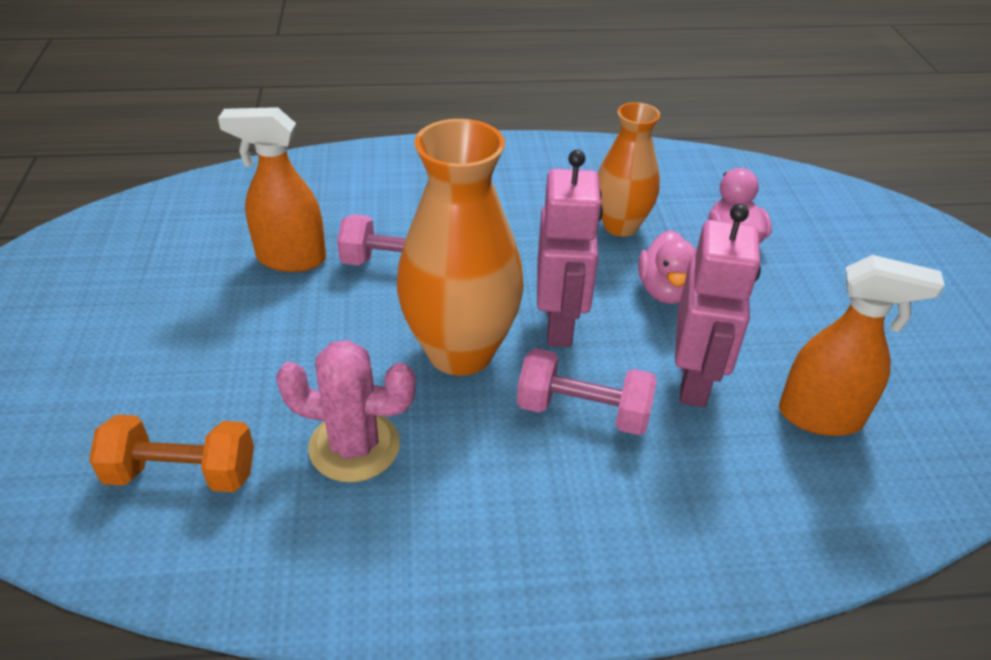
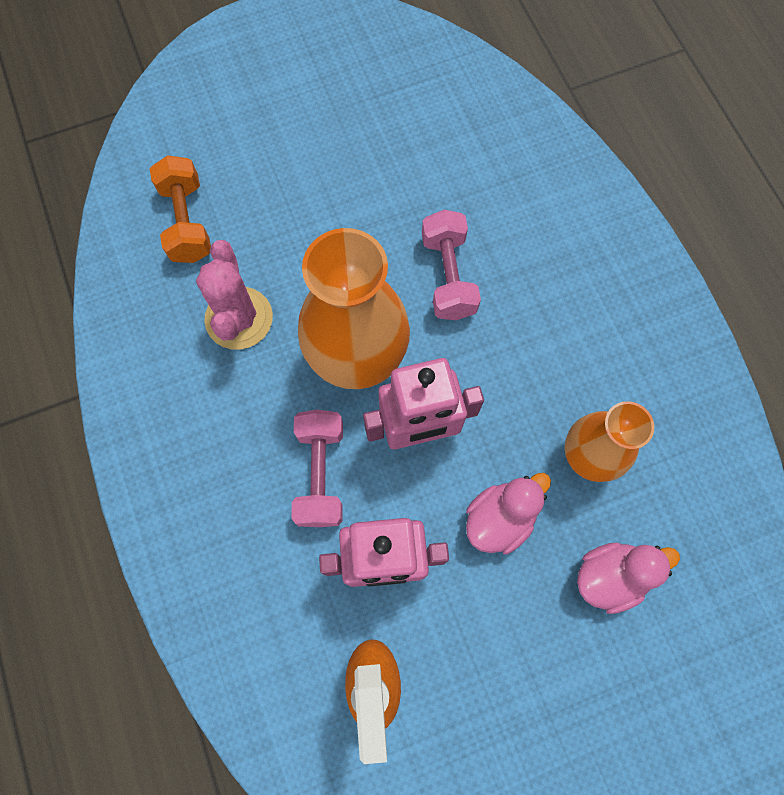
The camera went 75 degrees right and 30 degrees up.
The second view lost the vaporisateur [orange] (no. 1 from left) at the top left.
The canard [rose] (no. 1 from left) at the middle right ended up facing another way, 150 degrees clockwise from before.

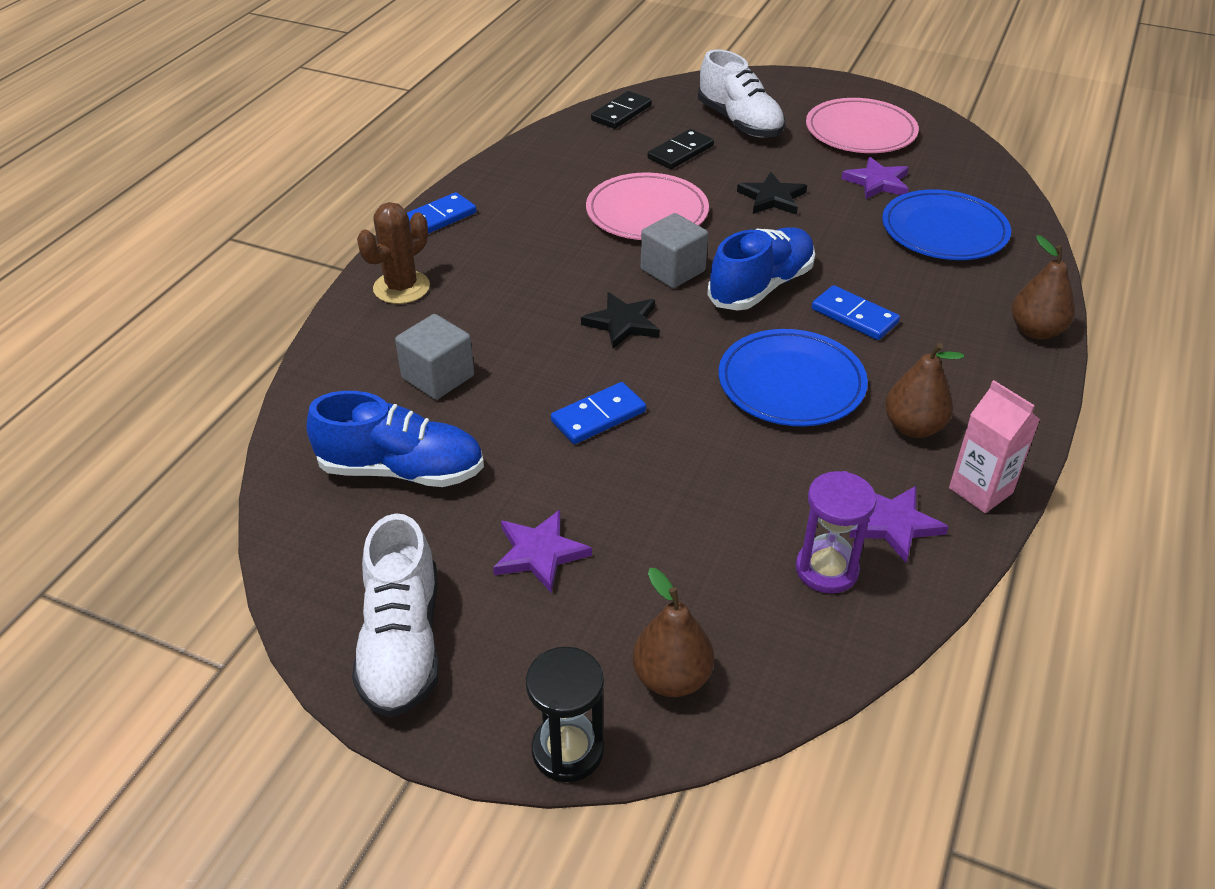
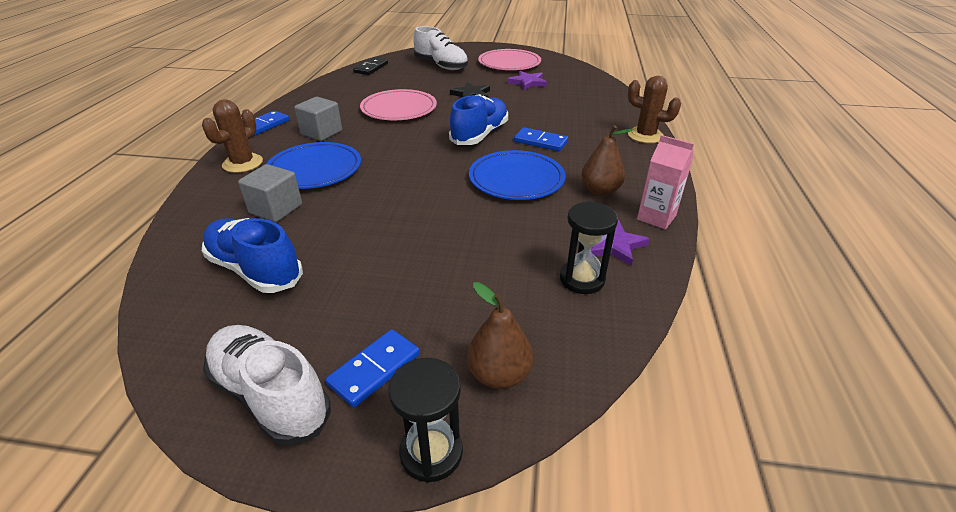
The camera went 15 degrees left and 5 degrees down.
The second view lost the étoile [violet] (no. 1 from left) at the centre.
The second view lost the étoile [noir] (no. 1 from left) at the centre.
The second view lost the domino [noir] (no. 2 from left) at the top centre.
The domino [bleu] (no. 2 from left) ended up elsewhere, having gone from the centre to the bottom centre.
The cube [gris] (no. 2 from left) ended up elsewhere, having gone from the top centre to the top left.
The assiette [bleu] (no. 2 from left in the first image) ended up elsewhere, having gone from the top right to the top left.
Where the poire [marron] (no. 3 from left) stood at the top right, the cactus [marron] (no. 2 from left) came to stand at the top right.
What was the sablier [violet] at the middle right turned into the sablier [noir] (no. 2 from left) at the centre.
The chaussure [bleu] (no. 1 from left) at the middle left ended up facing another way, 135 degrees counterclockwise from before.
The chaussure [blanc] (no. 1 from left) at the bottom left ended up facing another way, 150 degrees clockwise from before.

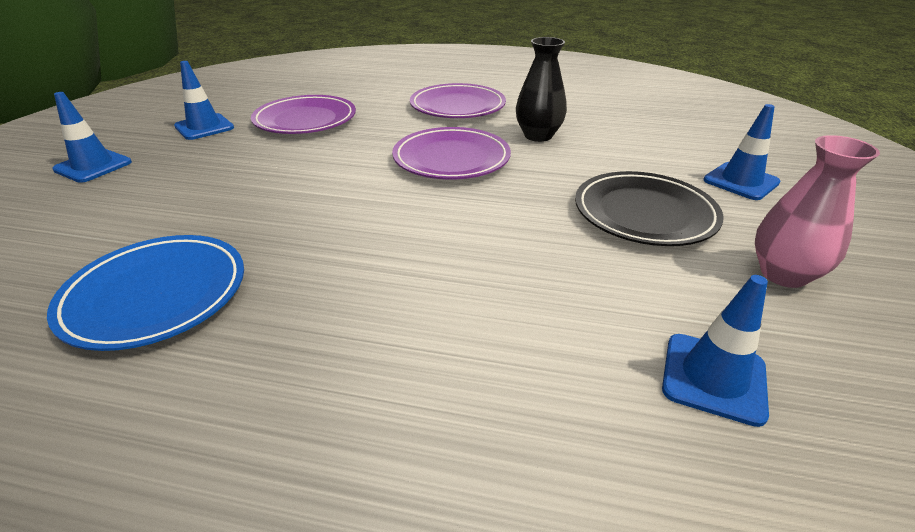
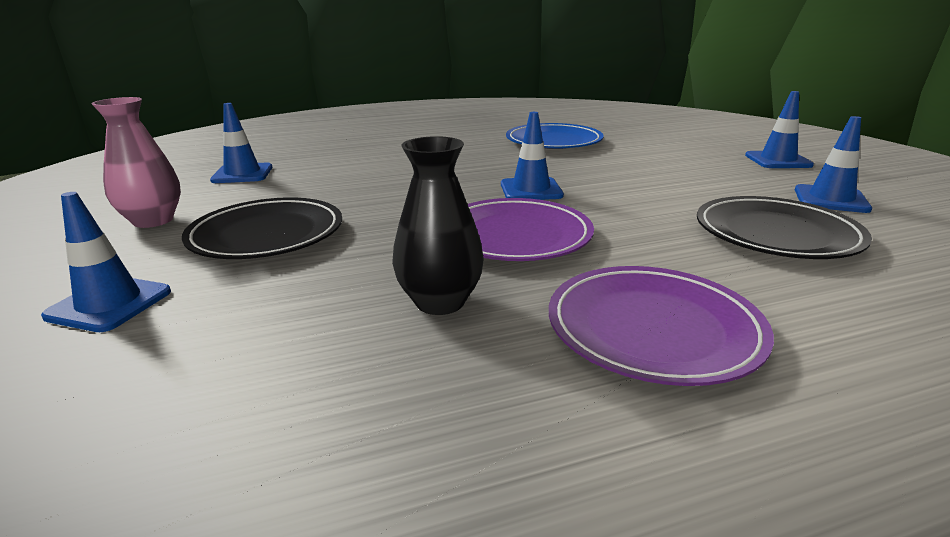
The camera went 150 degrees right and 10 degrees down.
The second view gained the cône de chantier [bleu] (no. 3 from left) at the top centre.
What was the assiette [violet] (no. 1 from left) at the top left turned into the assiette [noir] (no. 2 from left) at the middle right.

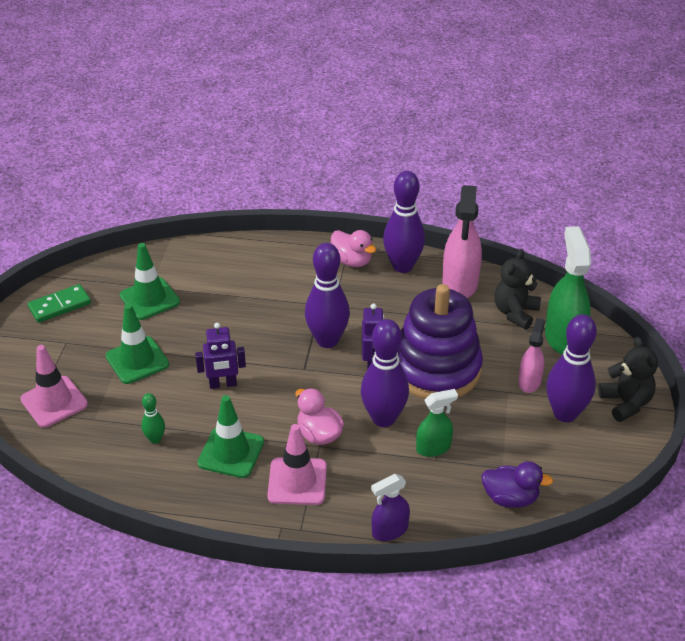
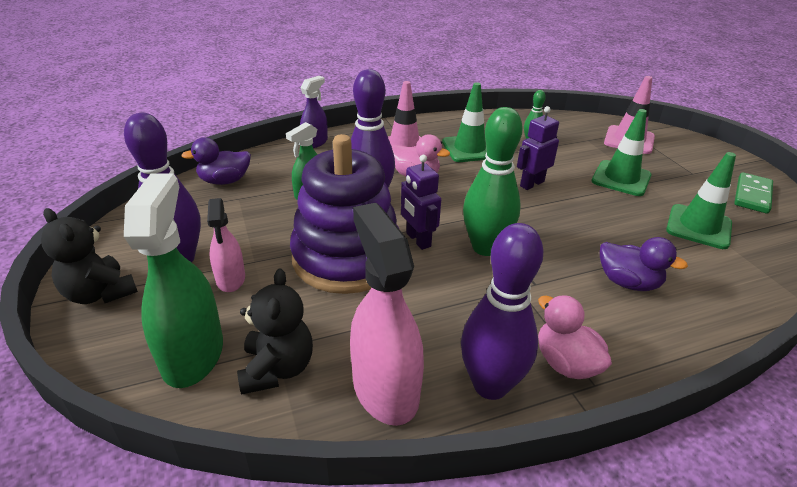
The camera went 150 degrees right and 5 degrees down.
The second view gained the canard [violet] (no. 2 from left) at the middle right.
What was the quille [violet] (no. 1 from left) at the centre turned into the quille [vert] (no. 1 from left) at the centre.
The canard [rose] (no. 2 from left) at the centre ended up facing another way, 45 degrees clockwise from before.
The vaporisateur [vert] (no. 2 from left in the first image) at the middle right ended up facing another way, 150 degrees counterclockwise from before.

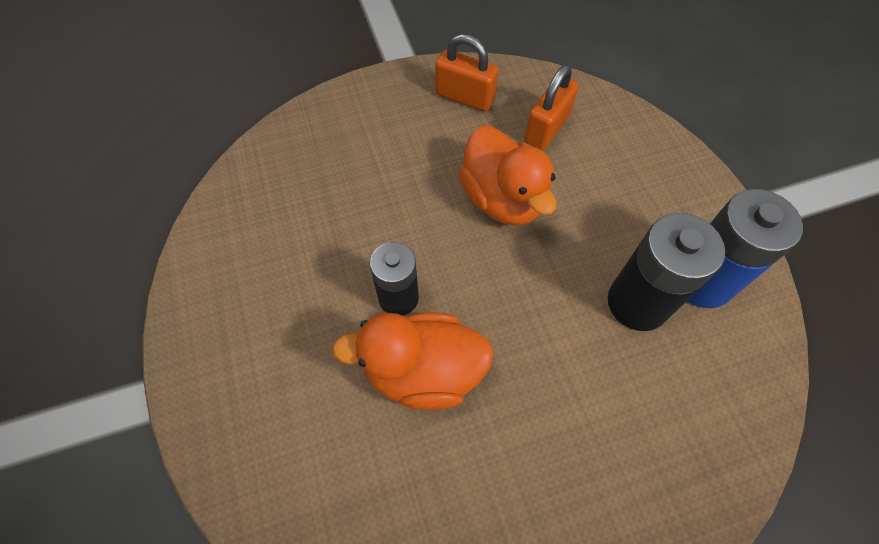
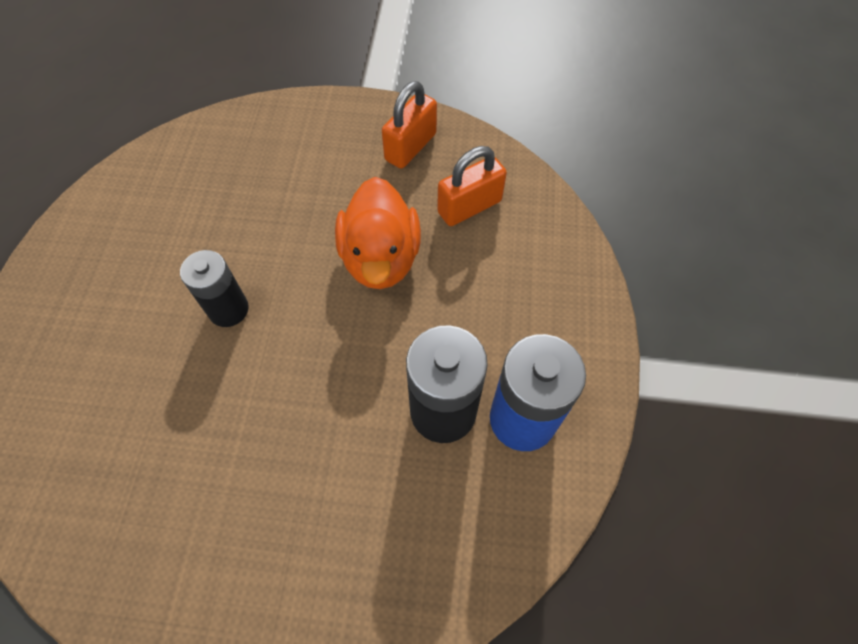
The camera went 25 degrees right and 0 degrees up.
The second view lost the canard [orange] (no. 1 from left) at the centre.
The cadenas [orange] (no. 1 from left) at the top centre ended up facing another way, 75 degrees clockwise from before.

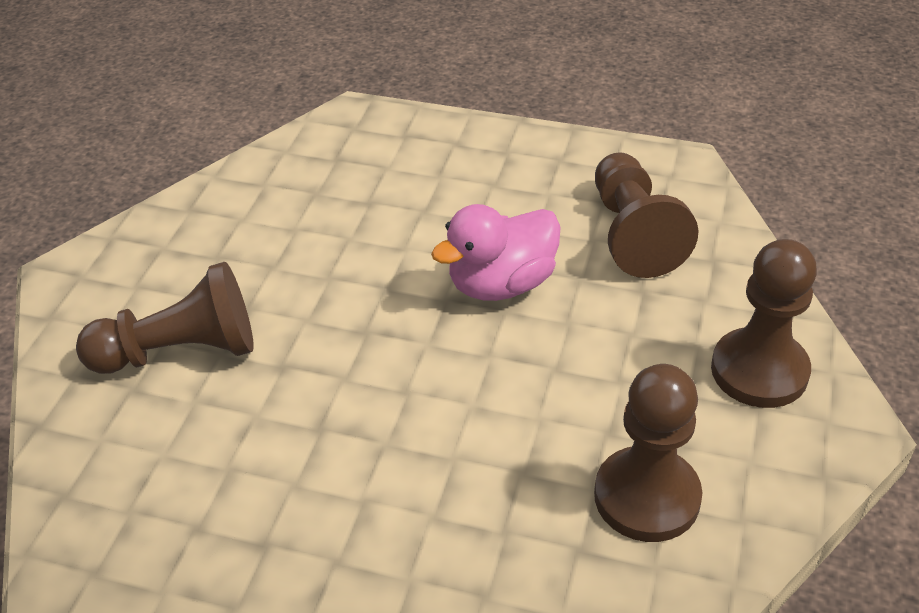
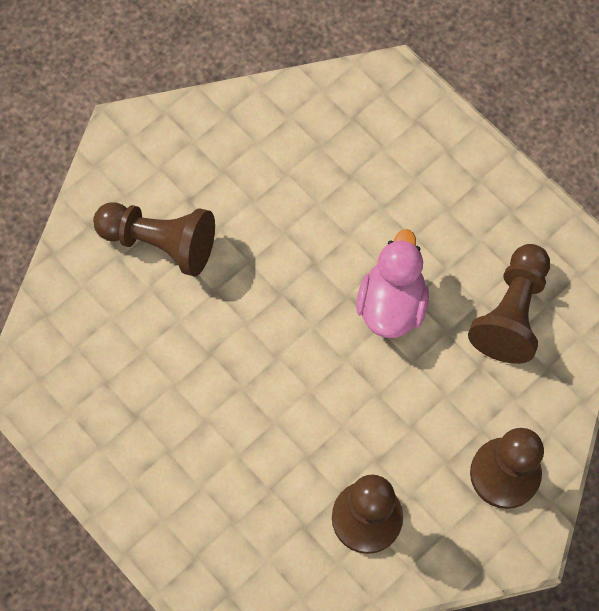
The camera went 30 degrees right and 25 degrees up.
The canard [rose] at the centre ended up facing another way, 105 degrees clockwise from before.

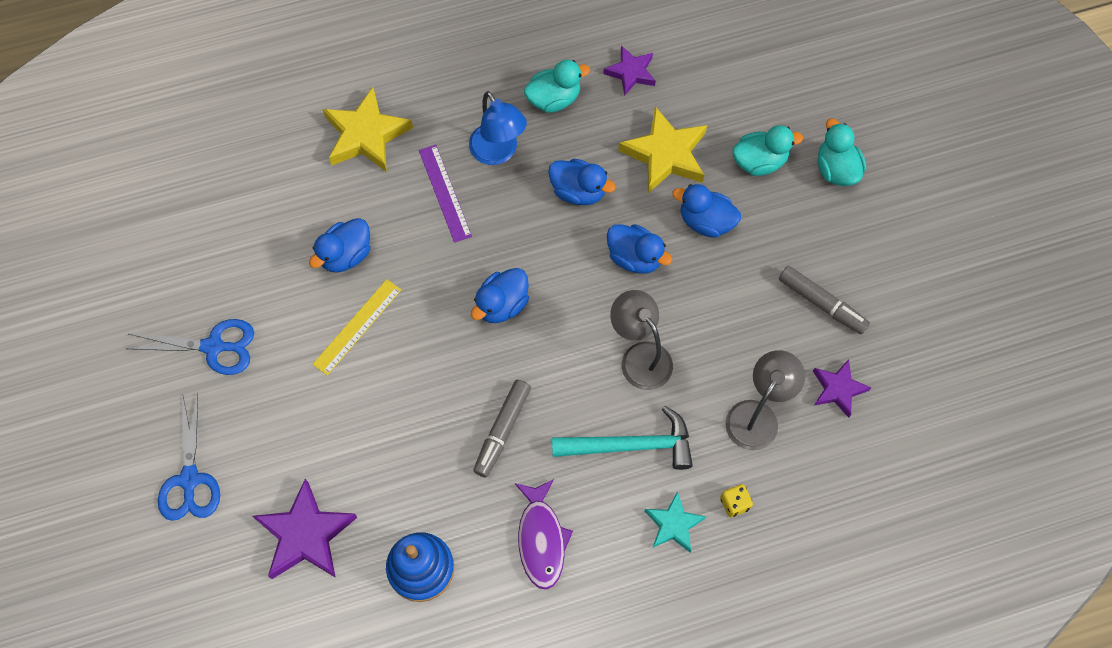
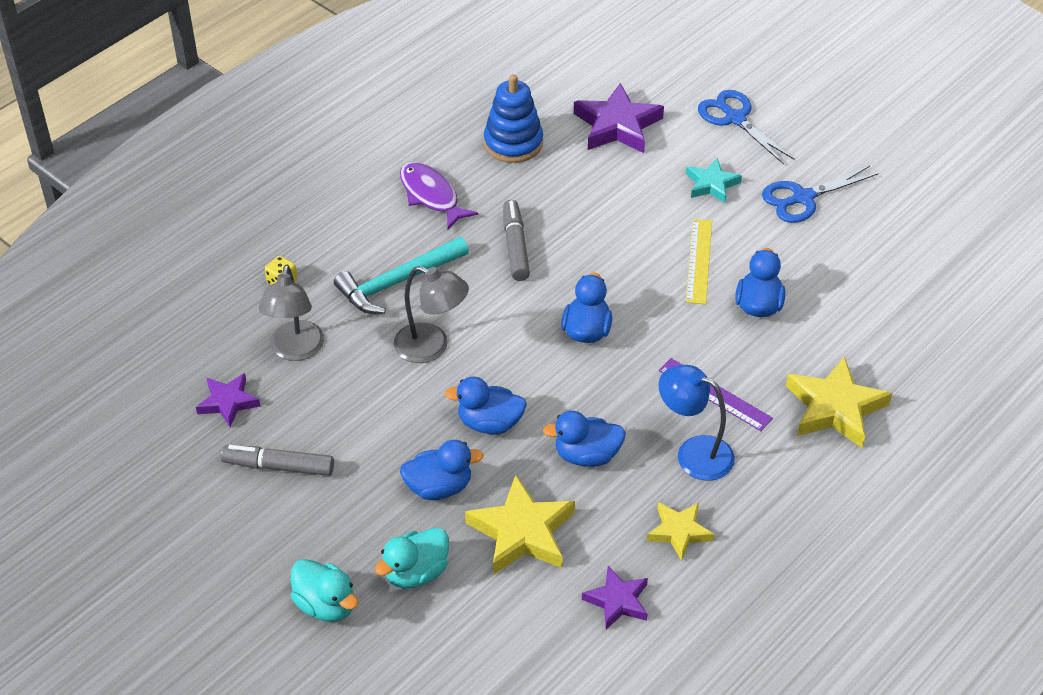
The camera went 150 degrees right and 20 degrees down.
The étoile [turquoise] ended up elsewhere, having gone from the bottom centre to the top right.
Where the canard [turquoise] (no. 1 from left) stood at the top centre, the étoile [jaune] (no. 2 from left) came to stand at the bottom centre.

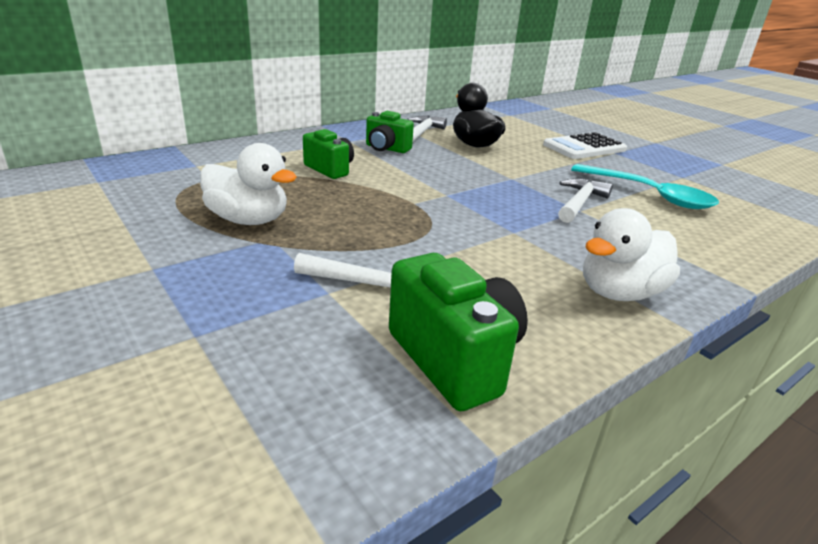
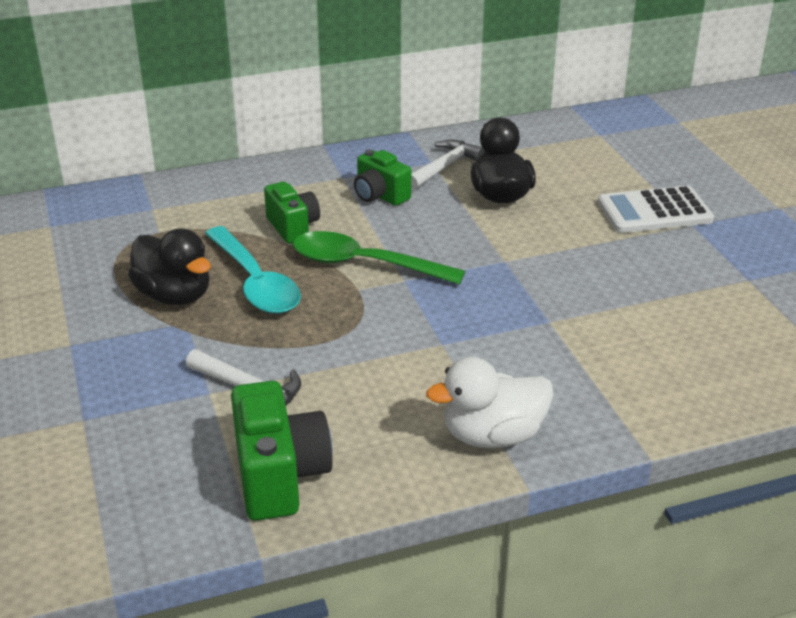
The camera went 20 degrees right and 5 degrees up.
The second view lost the marteau [blanc] (no. 3 from left) at the middle right.
The second view gained the cuillère [vert] at the centre.
The cuillère [turquoise] ended up elsewhere, having gone from the middle right to the middle left.
What was the canard [blanc] (no. 1 from left) at the middle left turned into the canard [noir] (no. 1 from left) at the middle left.

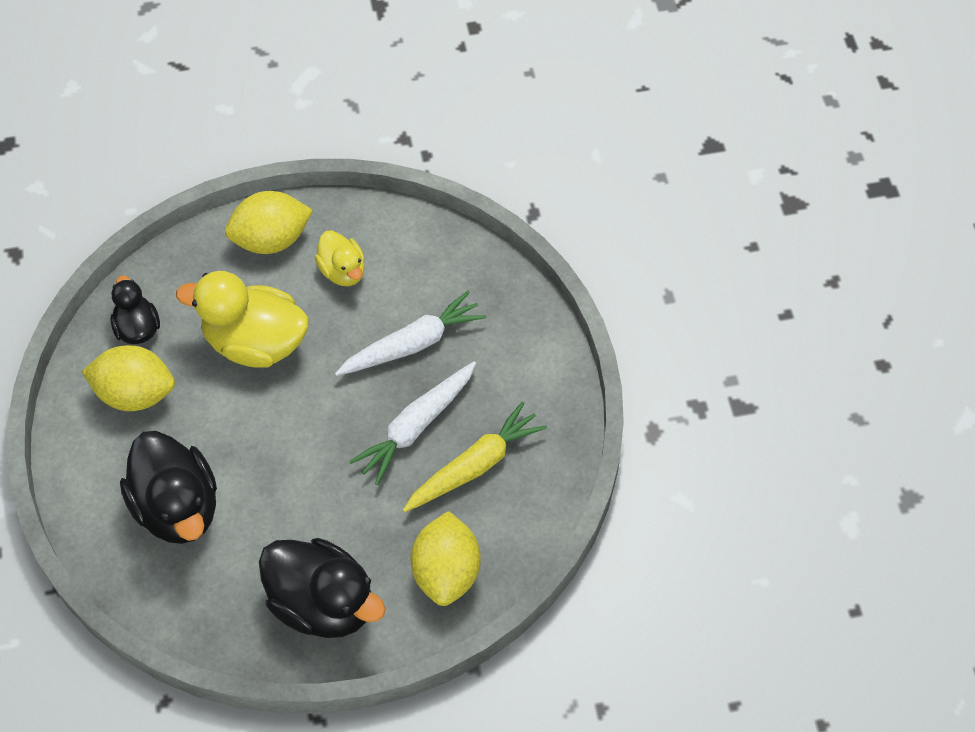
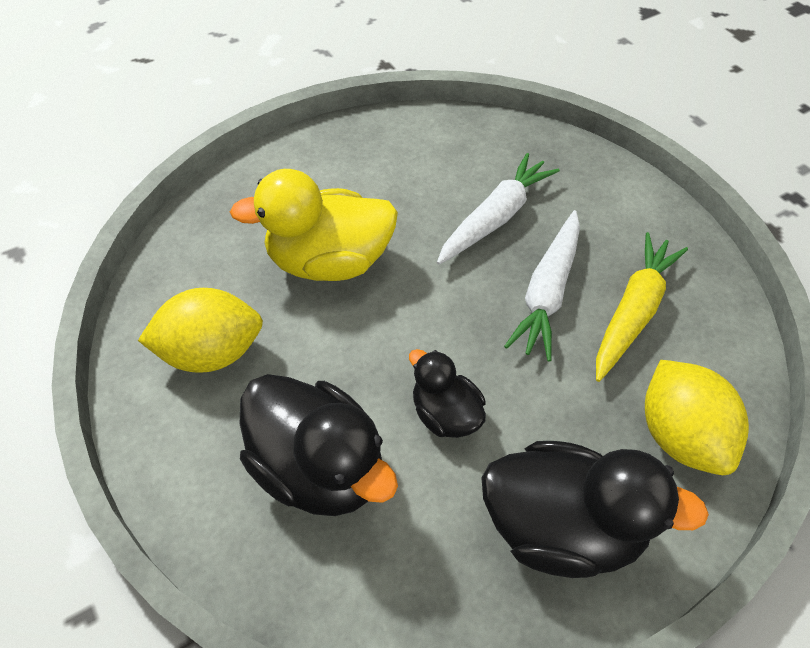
The camera went 20 degrees left and 5 degrees down.
The second view lost the citron [jaune] (no. 2 from left) at the top left.
The second view lost the canard [jaune] (no. 2 from left) at the centre.
The canard [noir] (no. 1 from left in the first image) ended up elsewhere, having gone from the middle left to the centre.

